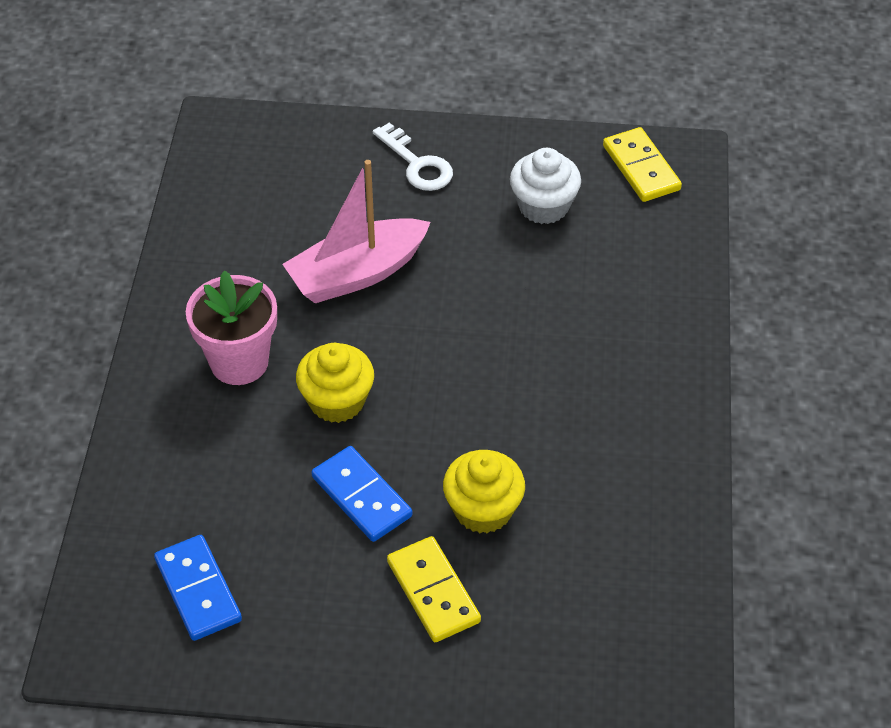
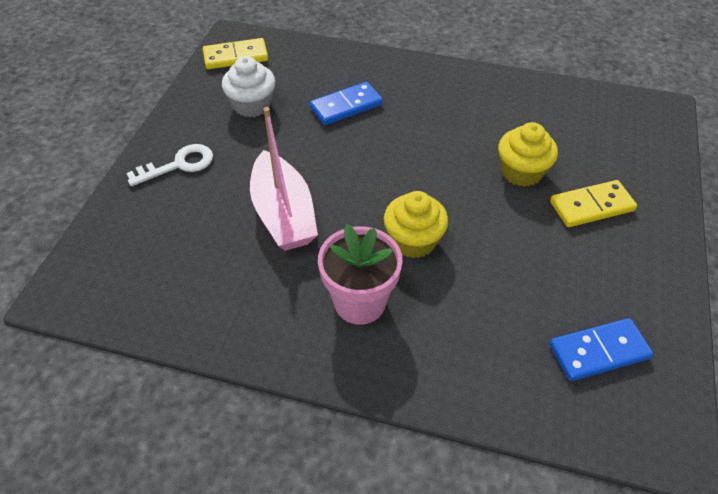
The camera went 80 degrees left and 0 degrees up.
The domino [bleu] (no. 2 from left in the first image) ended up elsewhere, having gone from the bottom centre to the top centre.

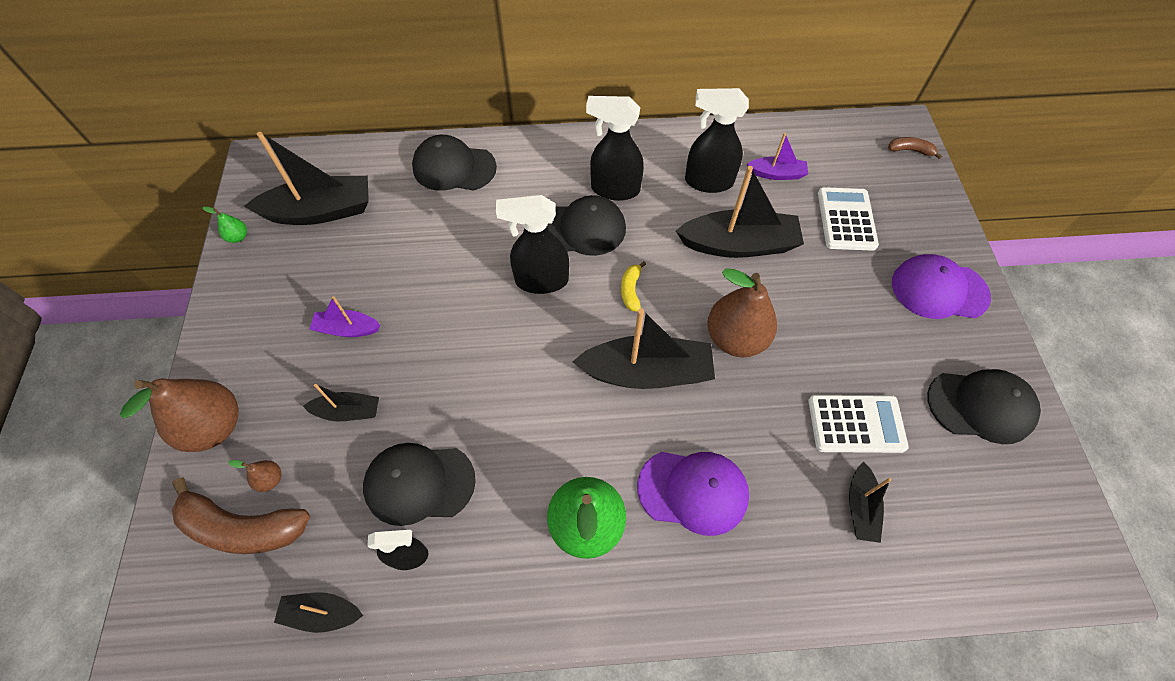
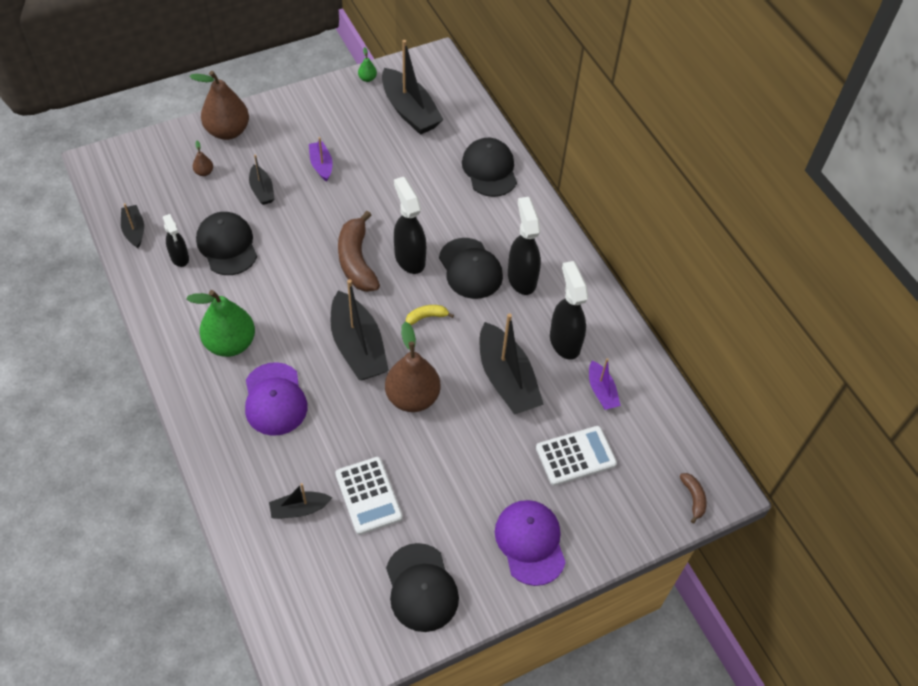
The camera went 65 degrees right and 5 degrees down.
The banane [marron] (no. 1 from left) ended up elsewhere, having gone from the bottom left to the centre.

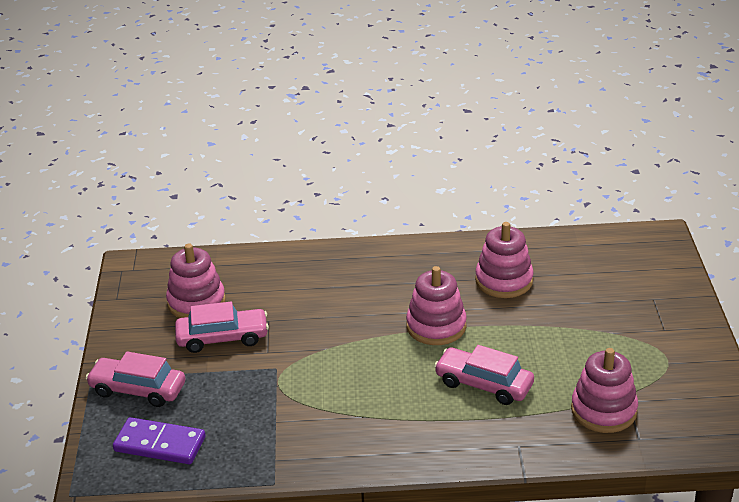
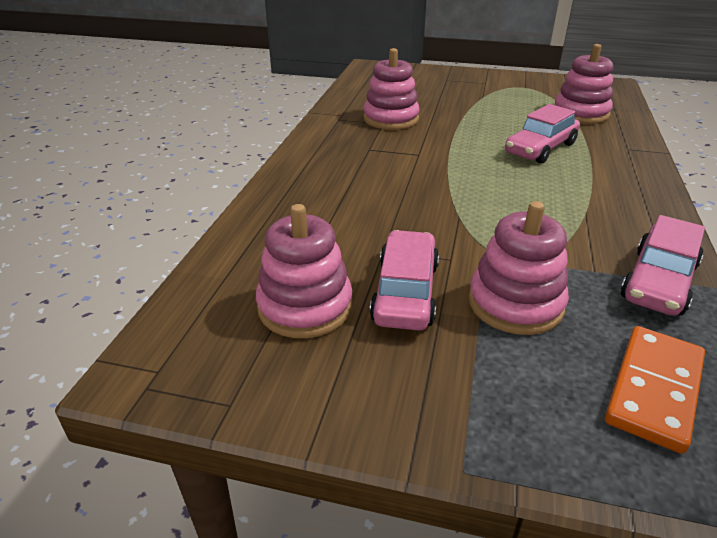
The camera went 75 degrees left and 0 degrees up.
The voiture [rose] (no. 1 from left in the first image) ended up elsewhere, having gone from the bottom left to the middle right.
The jouet à empiler [rose] (no. 2 from left in the first image) ended up elsewhere, having gone from the centre to the middle right.
What was the domino [violet] at the bottom left turned into the domino [orange] at the bottom right.

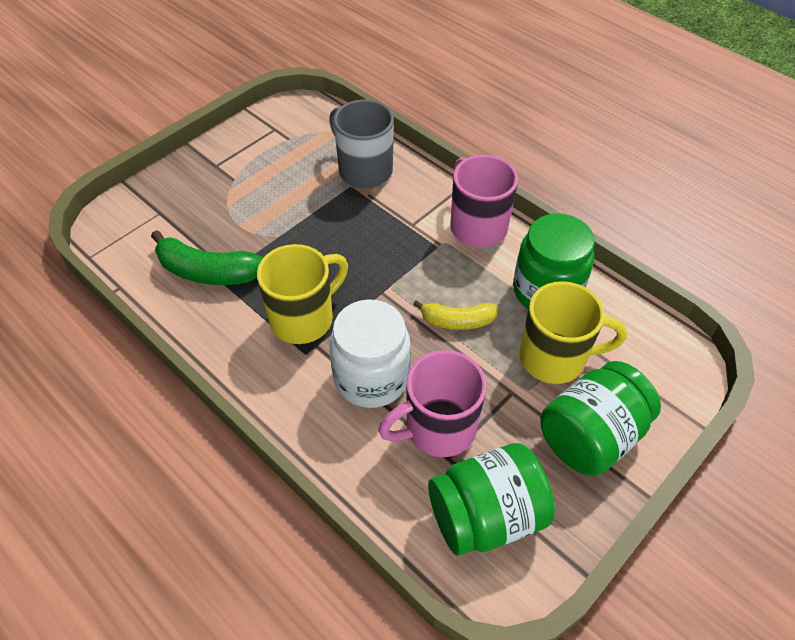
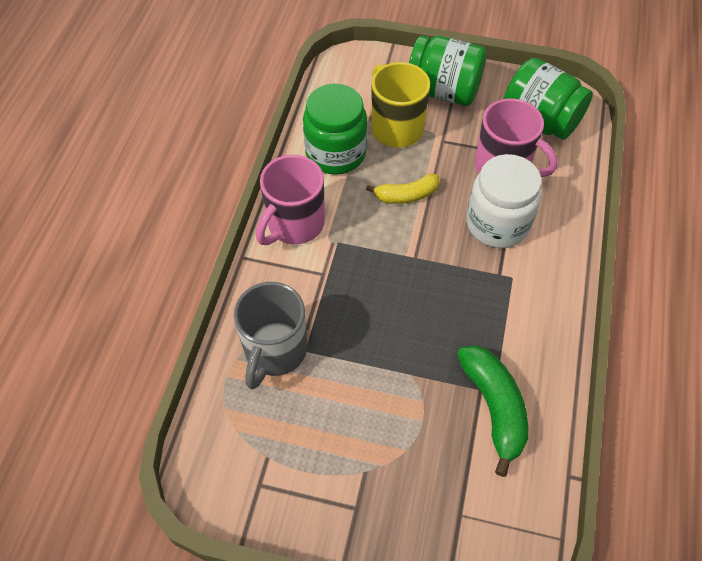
The camera went 120 degrees left and 5 degrees up.
The second view lost the tasse [jaune] (no. 1 from left) at the centre.
The banane [jaune] at the centre ended up facing another way, 105 degrees clockwise from before.

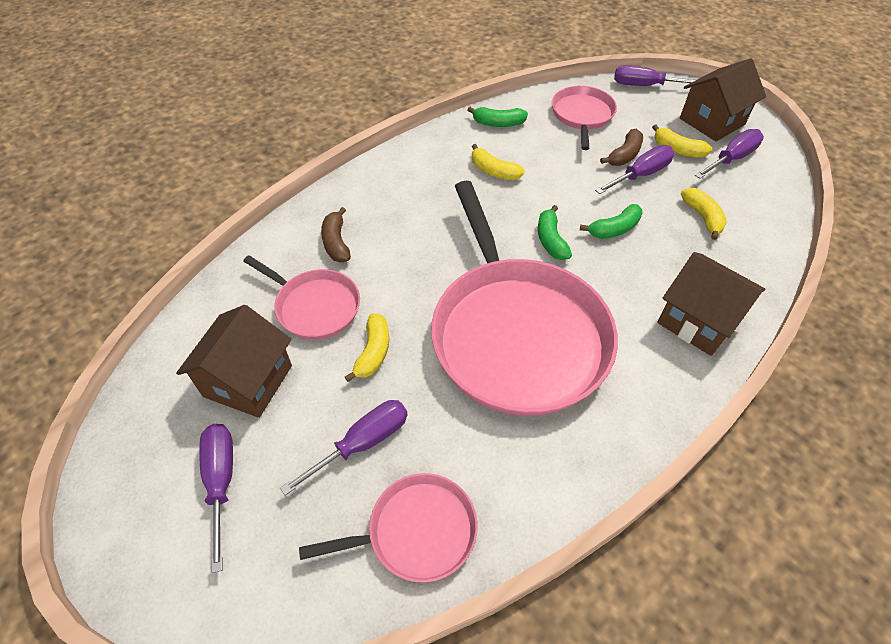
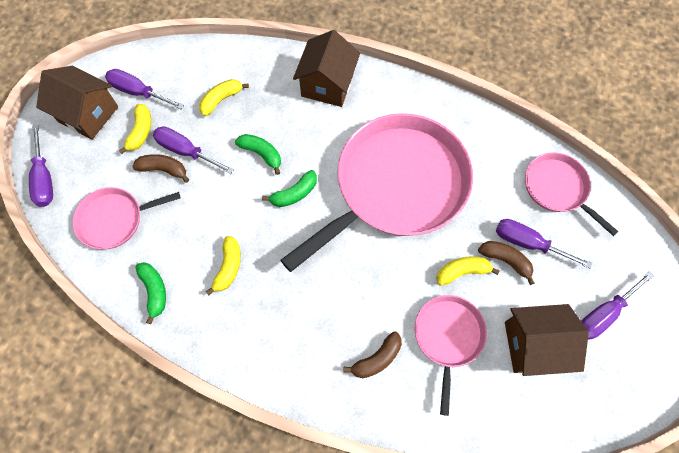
The camera went 115 degrees left and 15 degrees up.
The second view gained the banane [marron] (no. 3 from left) at the middle right.

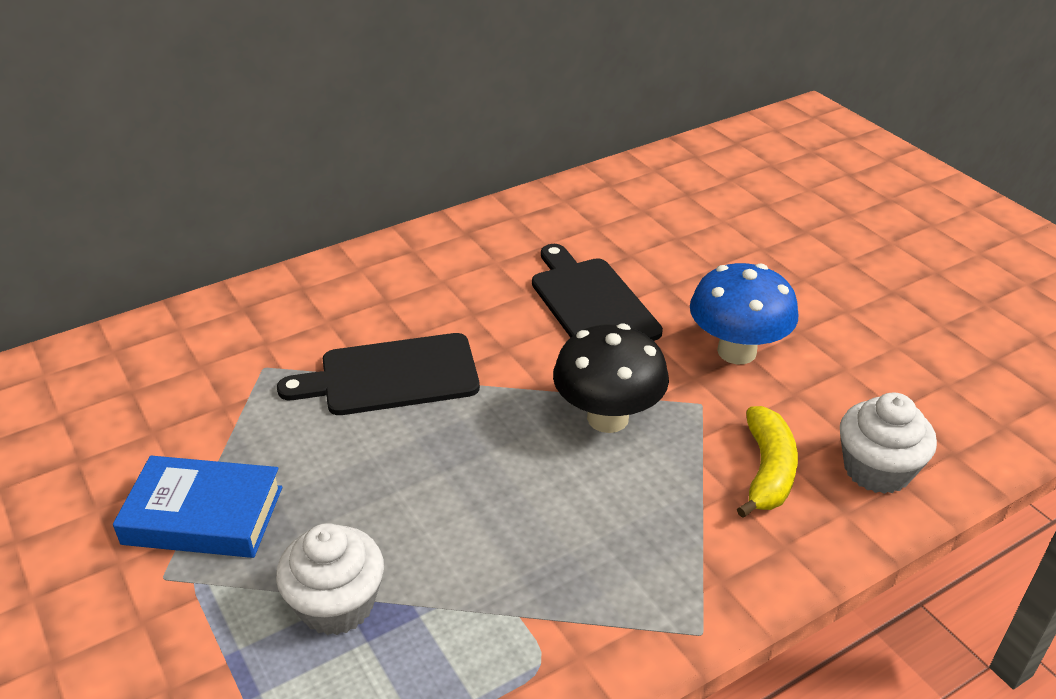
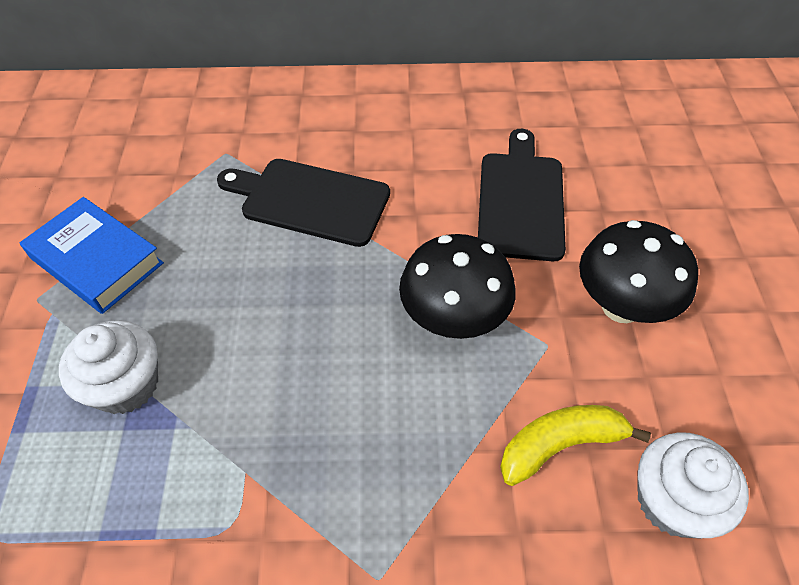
The camera went 30 degrees right and 15 degrees up.
What was the champignon [bleu] at the middle right turned into the champignon [noir] (no. 2 from left) at the middle right.
The banane [jaune] at the middle right ended up facing another way, 150 degrees counterclockwise from before.

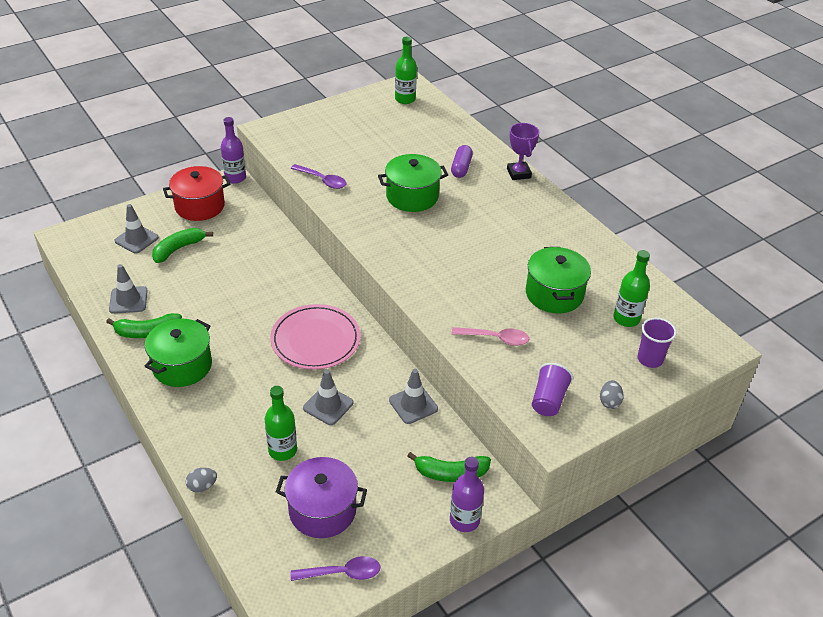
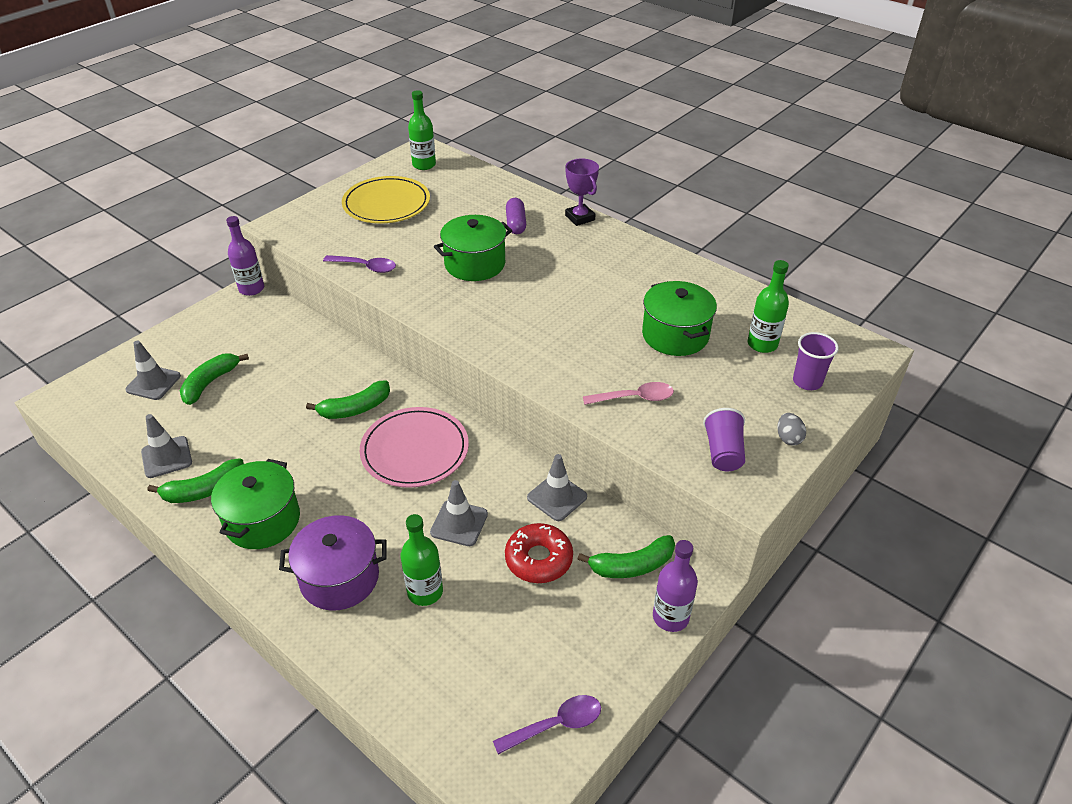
The camera went 15 degrees left and 0 degrees up.
The second view lost the marmite [rouge] at the top left.
The second view lost the œuf [gris] (no. 1 from left) at the bottom left.
The second view gained the banane [vert] (no. 3 from left) at the middle left.
The second view gained the assiette [jaune] at the top centre.
The second view gained the beignet [rouge] at the bottom centre.
The marmite [violet] ended up elsewhere, having gone from the bottom centre to the bottom left.

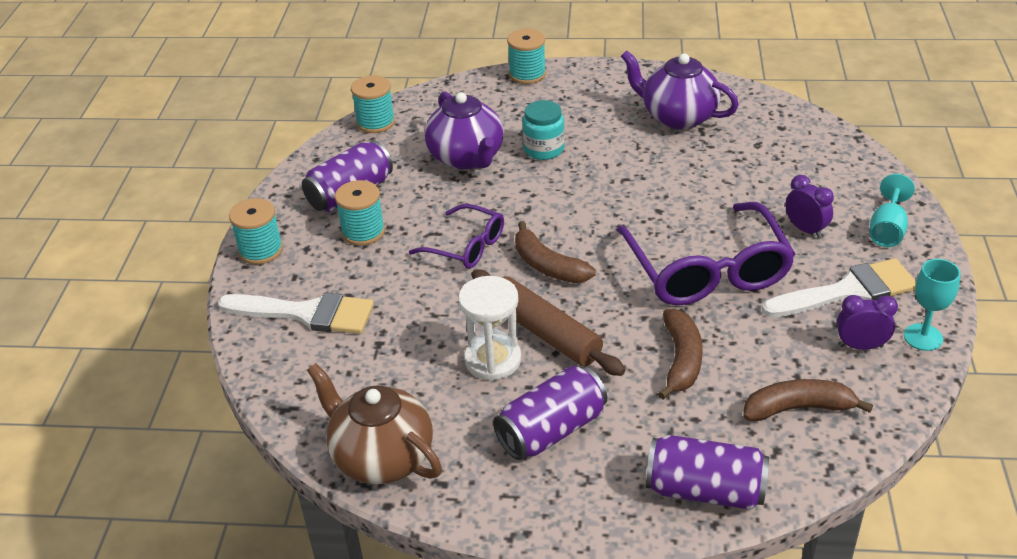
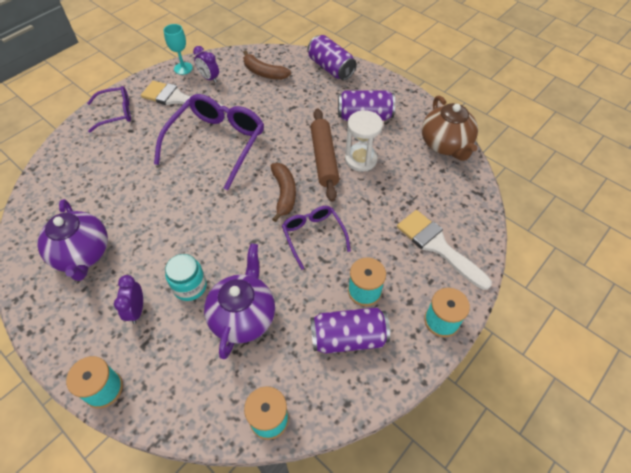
The camera went 145 degrees left and 15 degrees up.
The second view lost the banane [marron] (no. 2 from left) at the middle right.
The réveil [violet] (no. 1 from left) ended up elsewhere, having gone from the middle right to the middle left.
Where the verre à pied [turquoise] (no. 1 from left) stood at the middle right, the lunettes [violet] (no. 1 from left) came to stand at the top left.

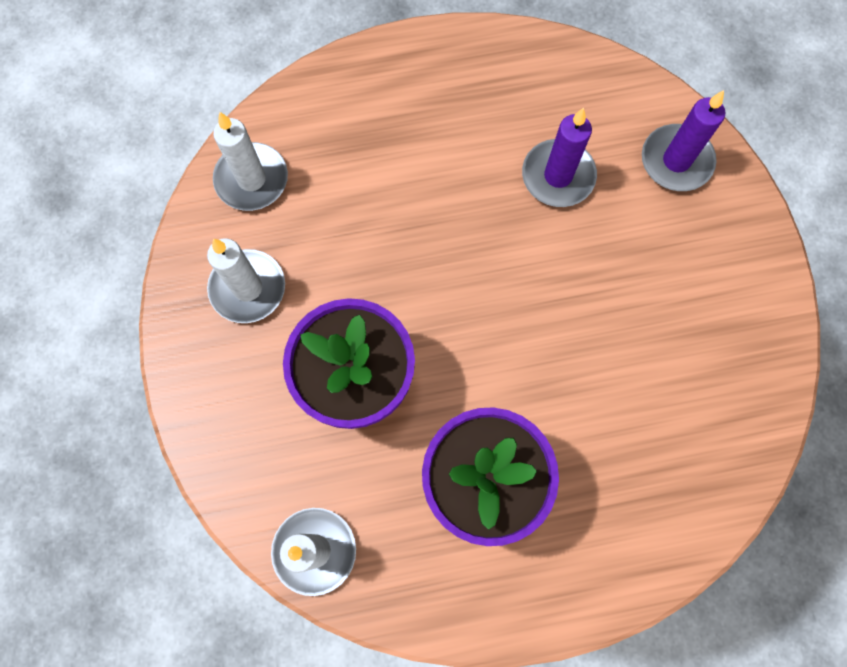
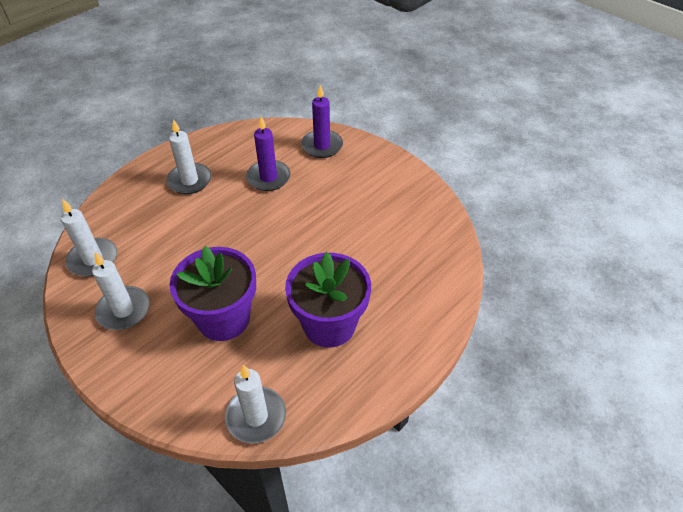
The camera went 35 degrees left and 25 degrees down.
The second view gained the bougie [blanc] (no. 3 from left) at the top left.

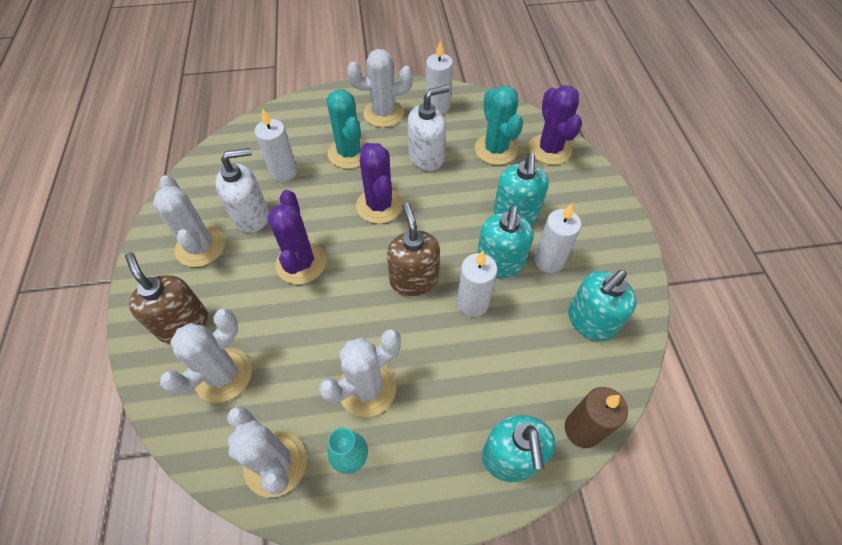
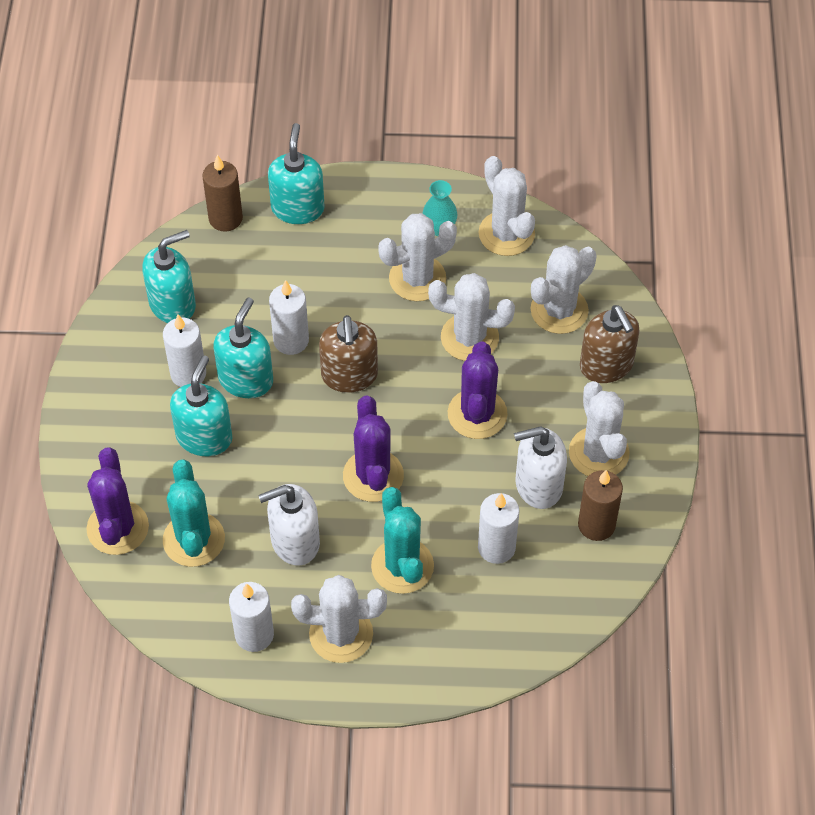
The camera went 170 degrees left and 0 degrees up.
The second view gained the cactus [blanc] (no. 3 from left) at the centre.
The second view gained the bougie [marron] (no. 2 from left) at the middle right.

